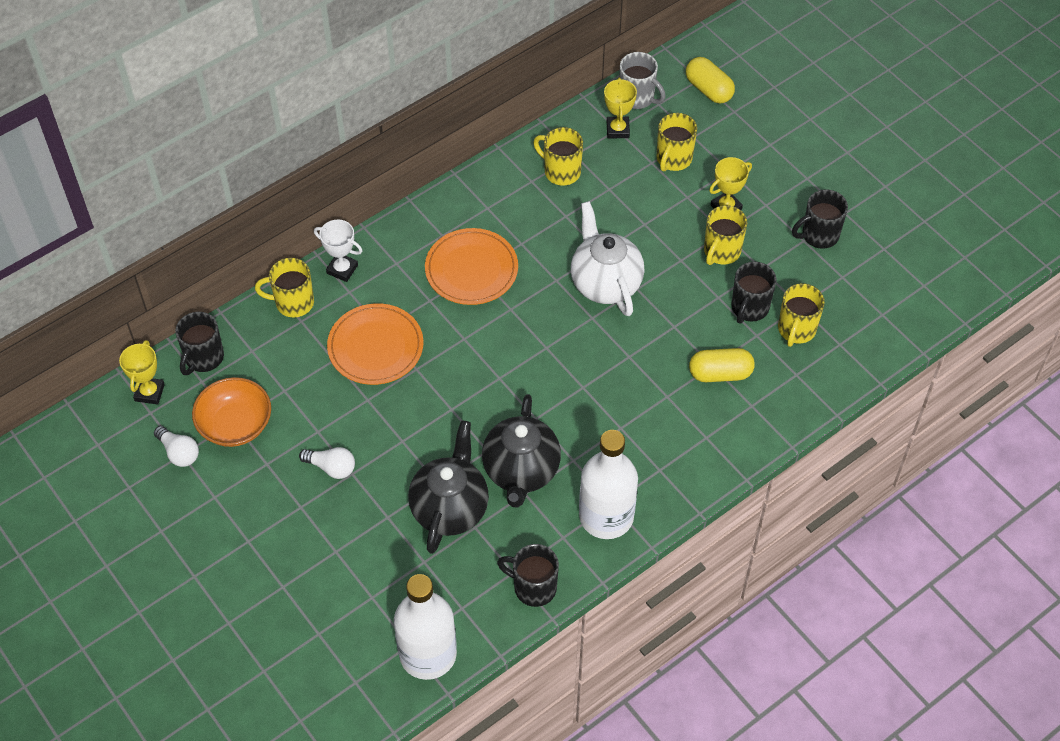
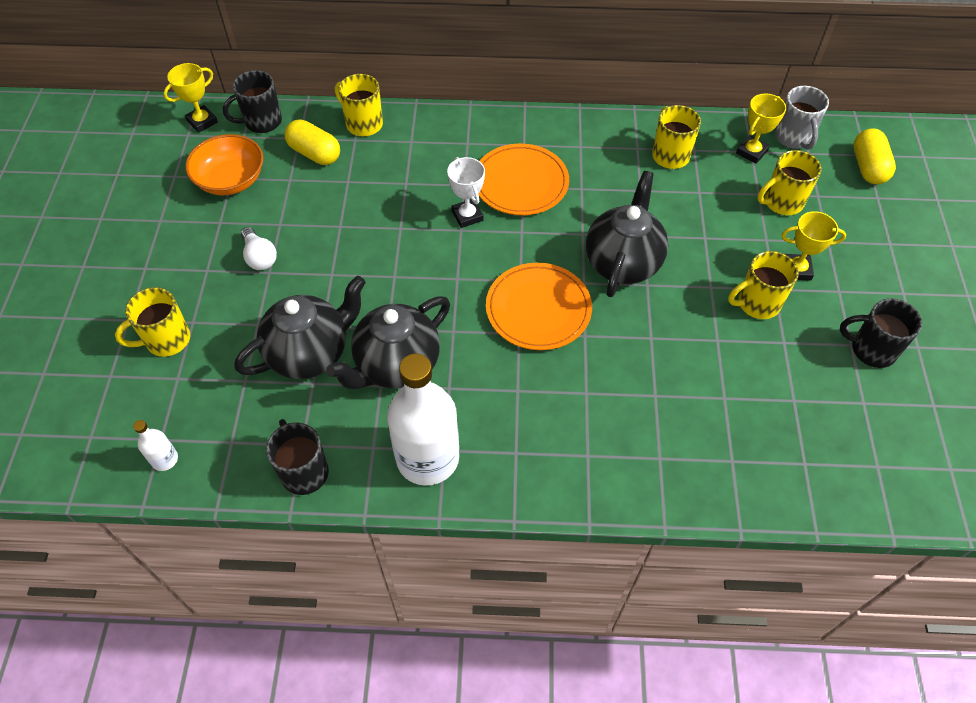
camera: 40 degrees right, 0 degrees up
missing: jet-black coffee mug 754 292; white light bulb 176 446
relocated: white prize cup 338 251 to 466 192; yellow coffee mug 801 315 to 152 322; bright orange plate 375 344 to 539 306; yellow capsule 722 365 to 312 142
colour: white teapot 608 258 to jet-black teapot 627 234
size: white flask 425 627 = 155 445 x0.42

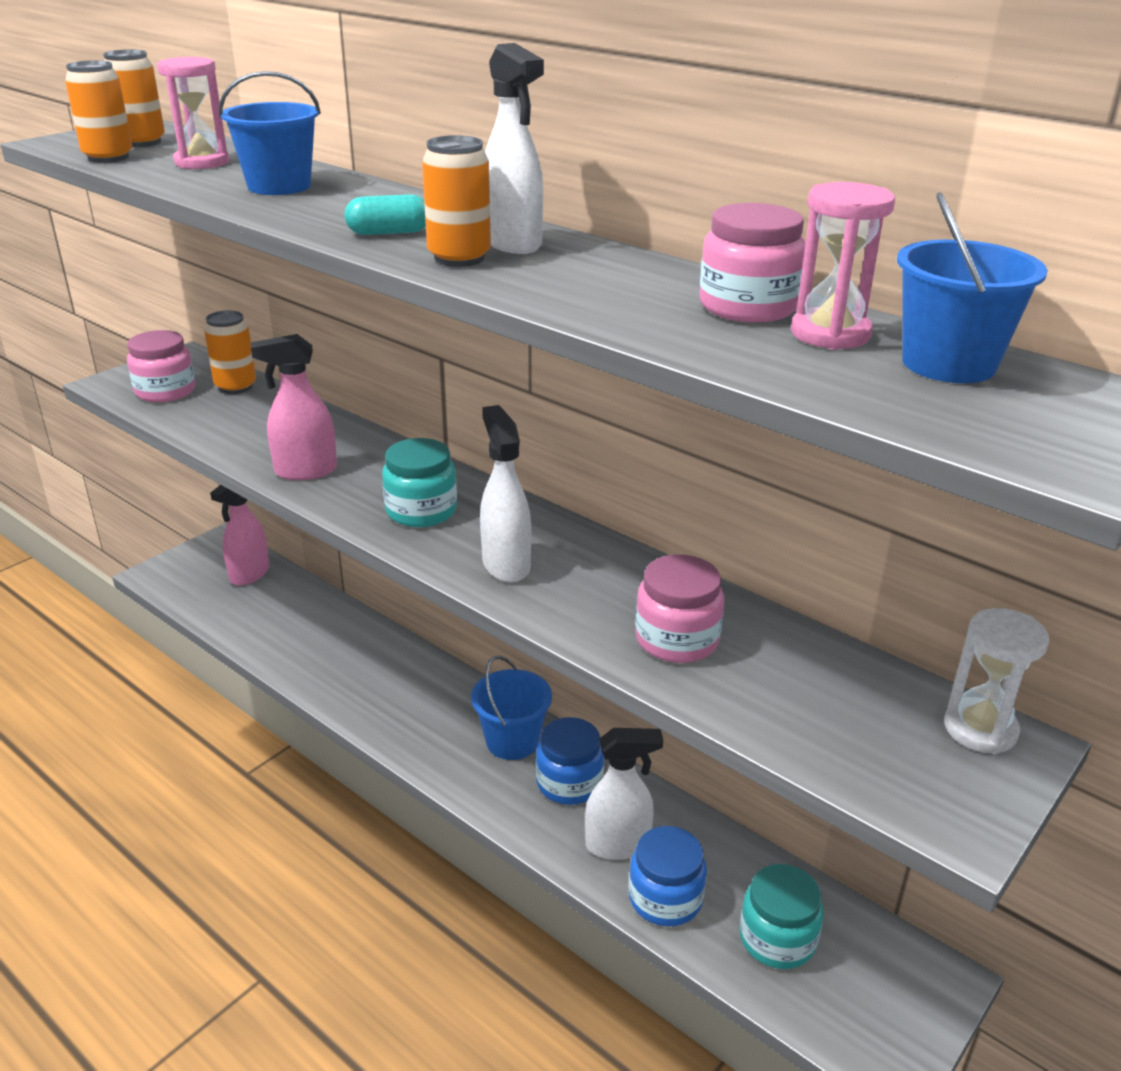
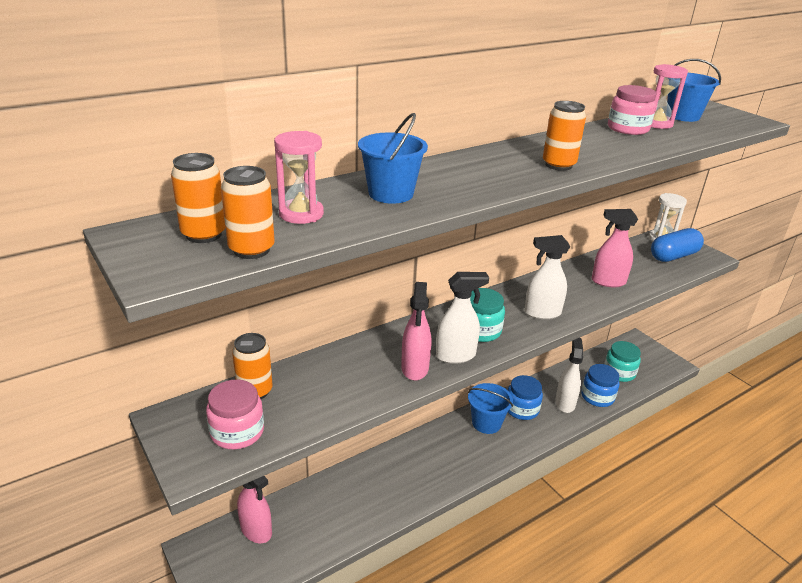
camera: 75 degrees left, 0 degrees up
missing: turquoise capsule 385 214
appeared: cobalt capsule 677 245
relocated: white spray bottle 514 148 to 462 318
exchanged: pink preserve jar 679 608 to pink spray bottle 615 248

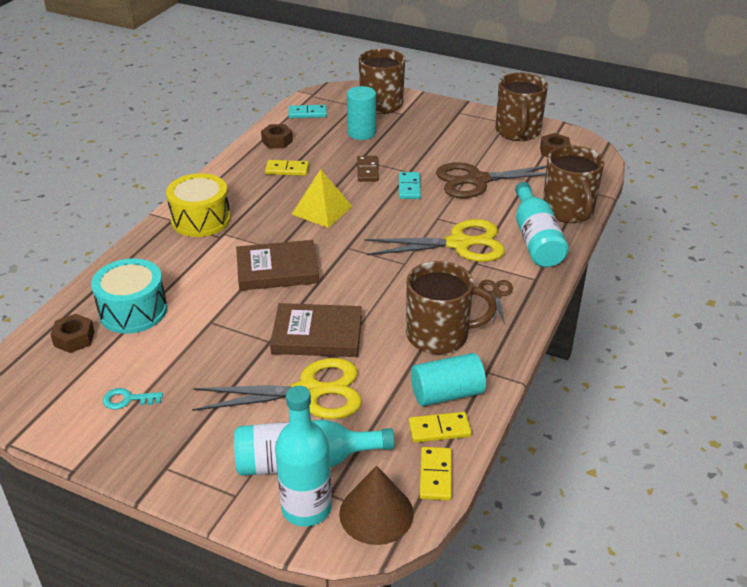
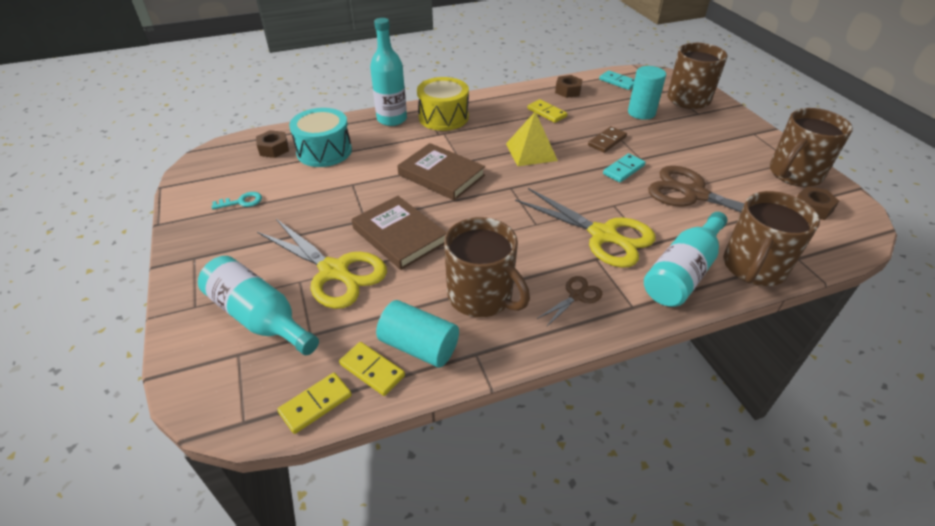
camera: 45 degrees right, 5 degrees up
missing: russet solid cone 376 505
relocated: turquoise flask 303 456 to 388 72
spun: turquoise door key 133 399 = 236 201 120 degrees clockwise

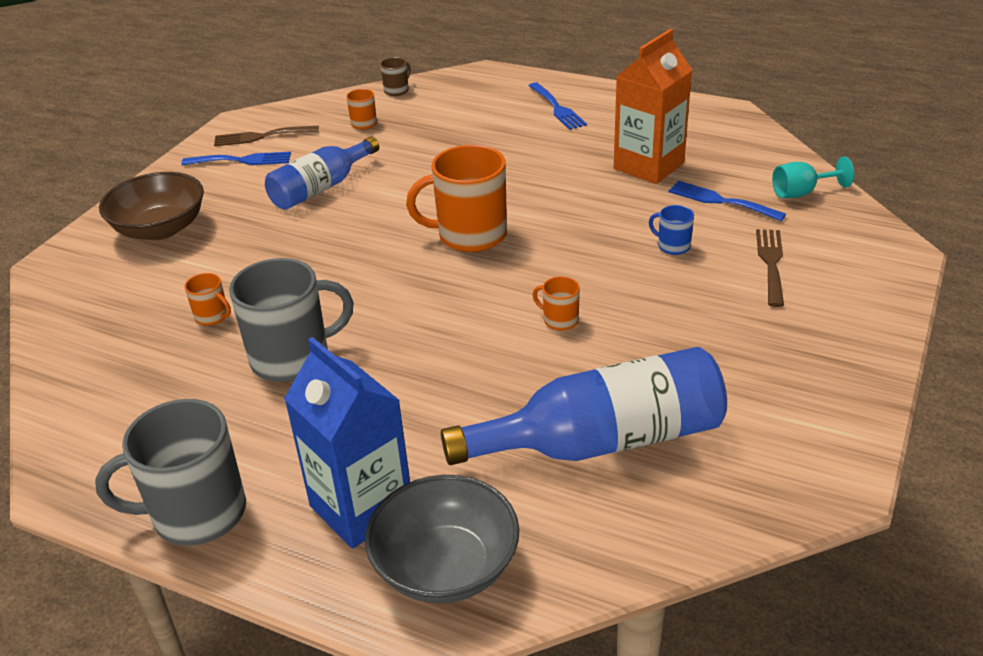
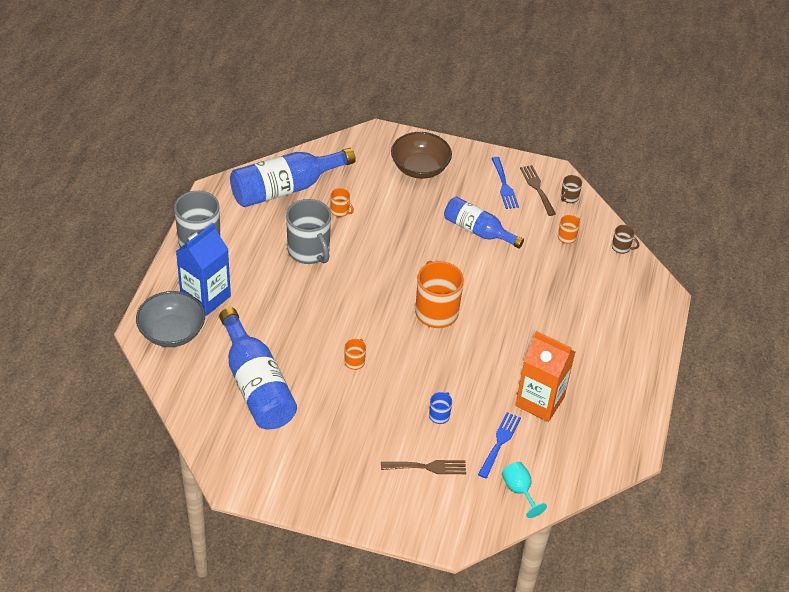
camera: 75 degrees right, 10 degrees up
missing: cobalt dinner fork 557 106
appeared: cobalt flask 293 177; russet coffee mug 571 189
spun: bright orange coffee mug 208 299 = 342 202 75 degrees counterclockwise

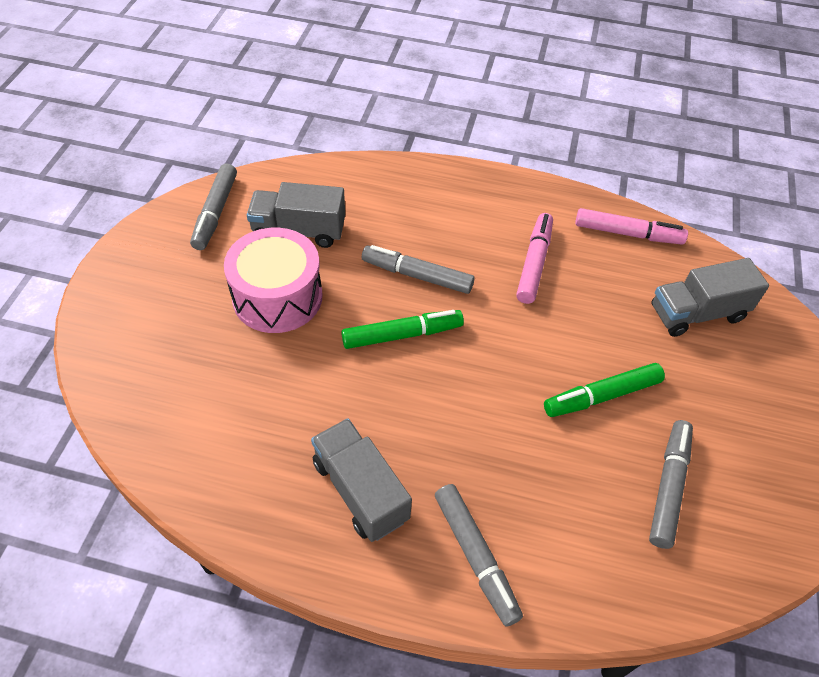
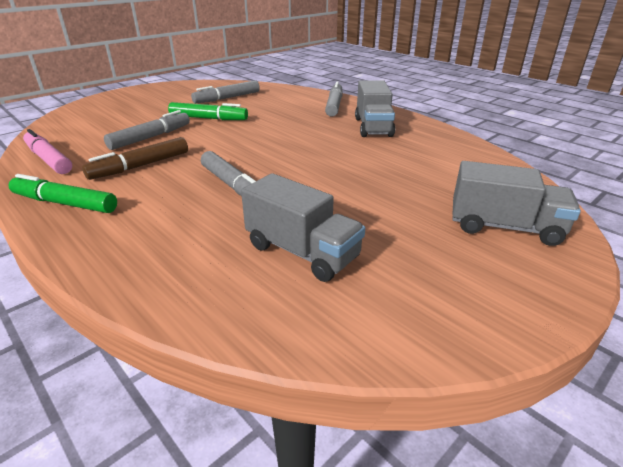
camera: 145 degrees left, 20 degrees down
missing: pink drum 273 280
relocated: gray felt pen 213 207 to 147 130; gray lorry 710 297 to 516 203; green felt pen 402 329 to 62 193
colour: pink felt pen 534 258 to russet felt pen 135 158

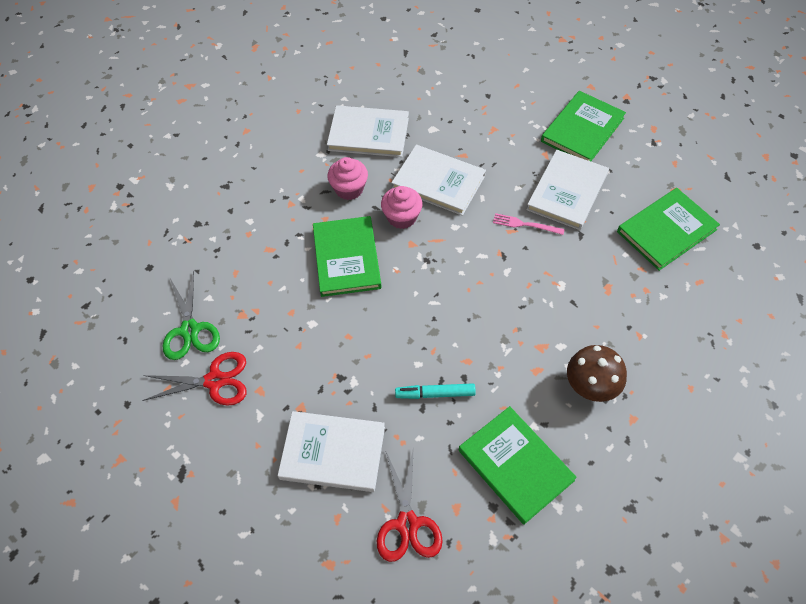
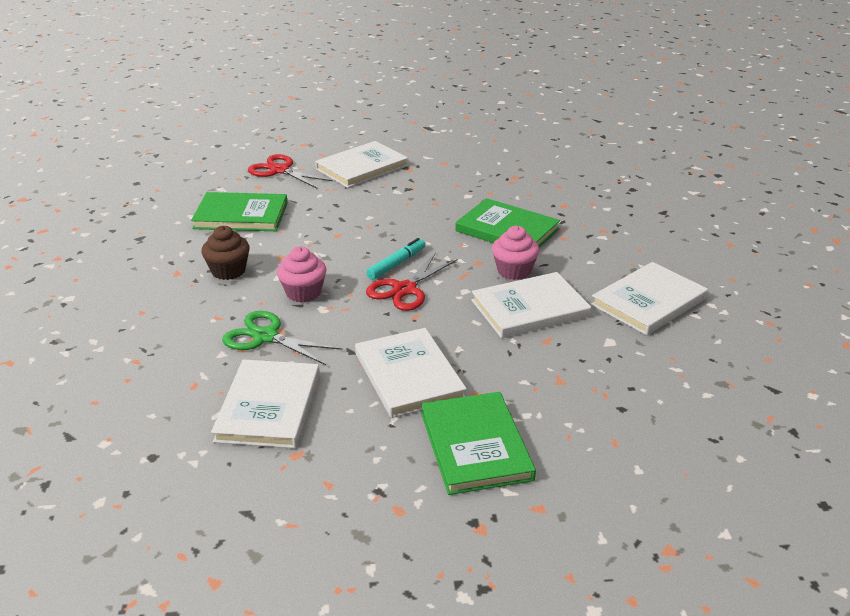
camera: 130 degrees right, 25 degrees down
missing: pink dinner fork 529 224
relocated: pink muffin 347 178 to 301 274; green scissors 191 315 to 282 338; scarlet scissors 194 379 to 412 281; turquoise felt pen 435 391 to 395 259
exchanged: russet mushroom 597 373 to russet muffin 225 253
colour: green hardback 668 229 to white hardback 265 403

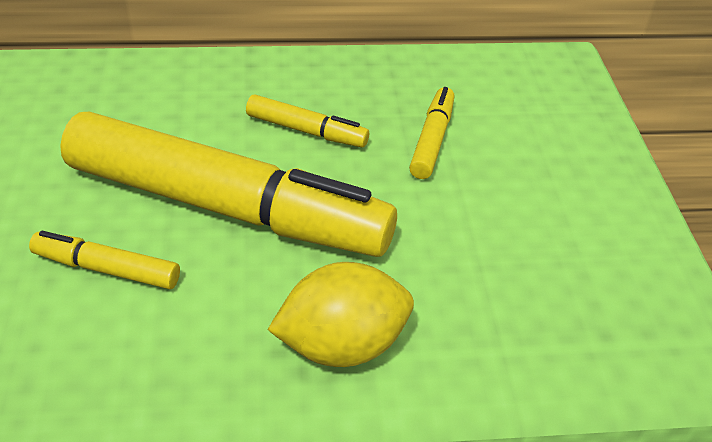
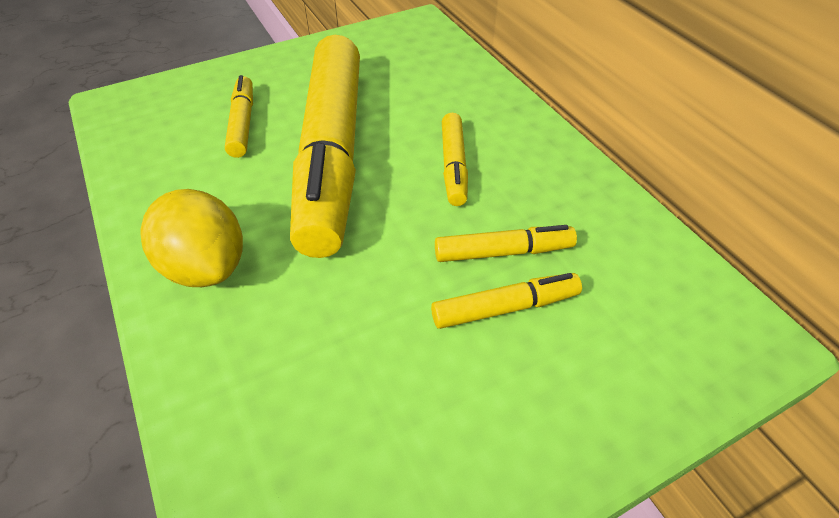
camera: 70 degrees right, 5 degrees up
appeared: yellow felt pen 506 301

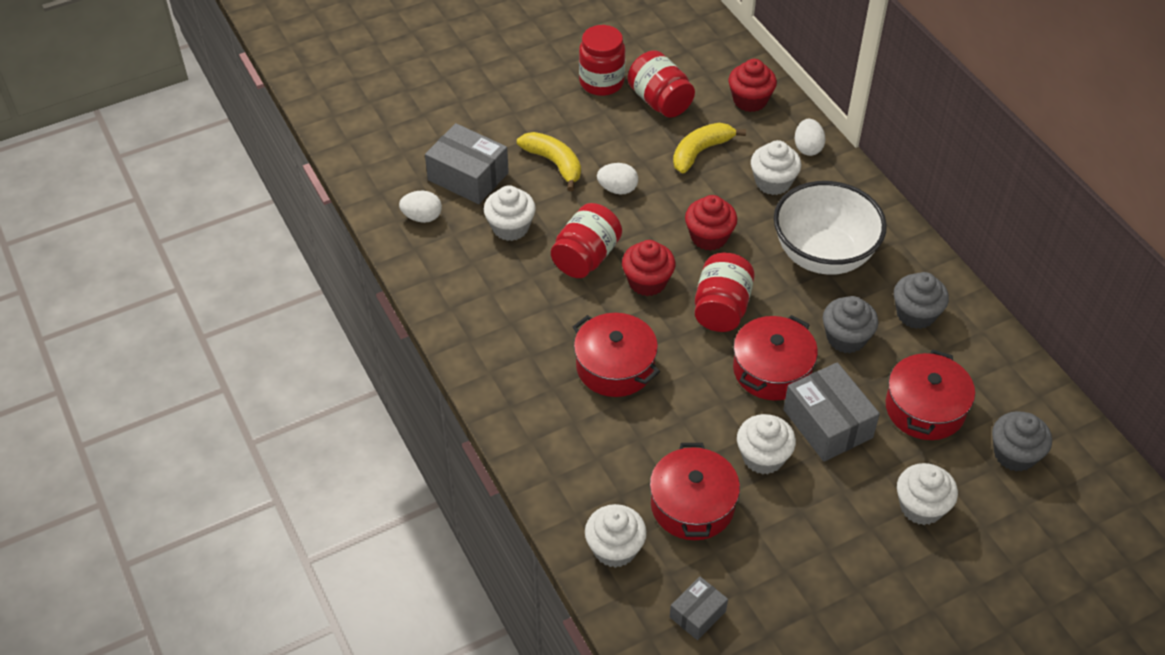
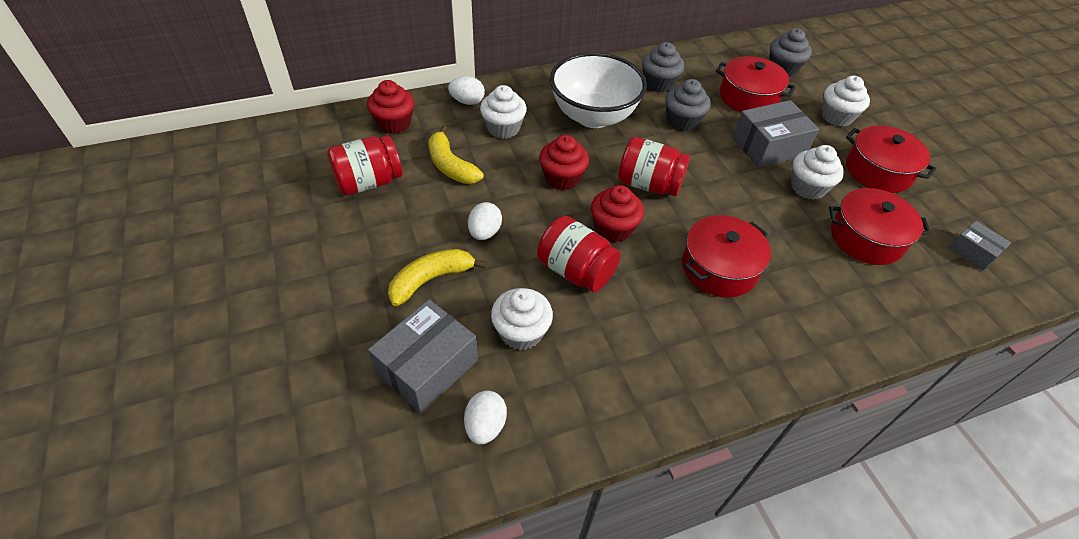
camera: 85 degrees left, 0 degrees up
missing: scarlet preserve jar 602 60; white muffin 616 536
relocated: scarlet pot 775 358 to 891 159

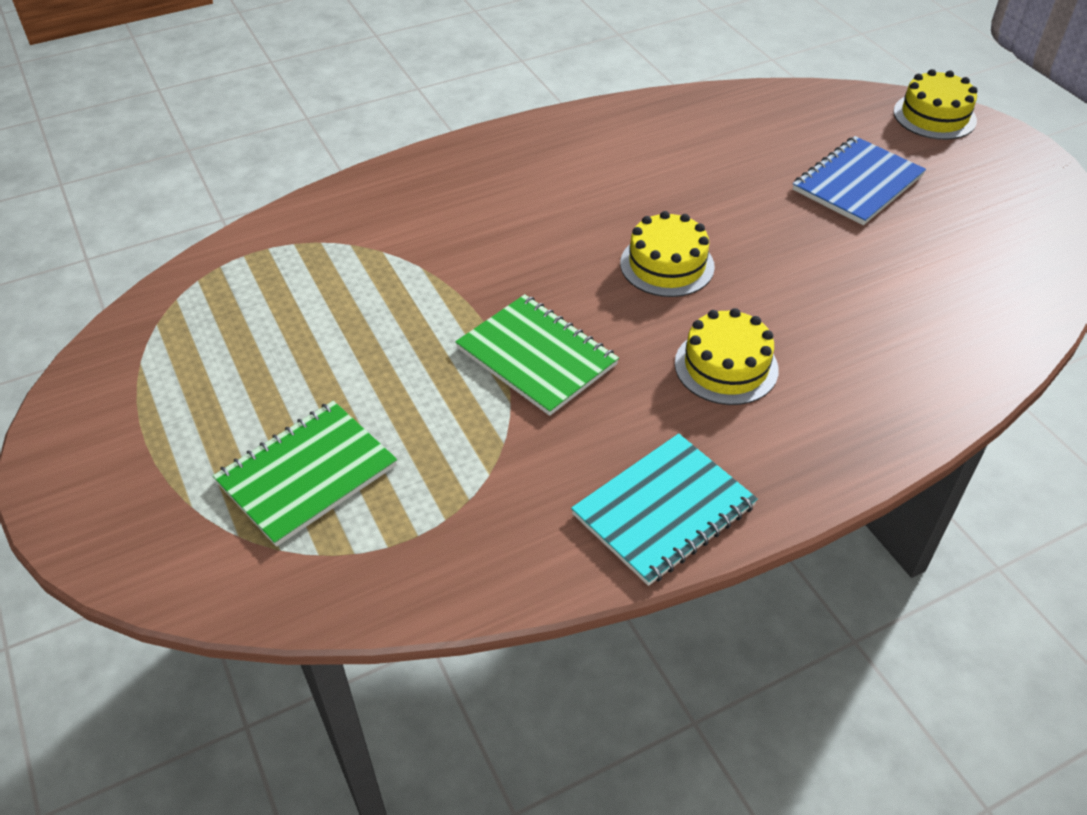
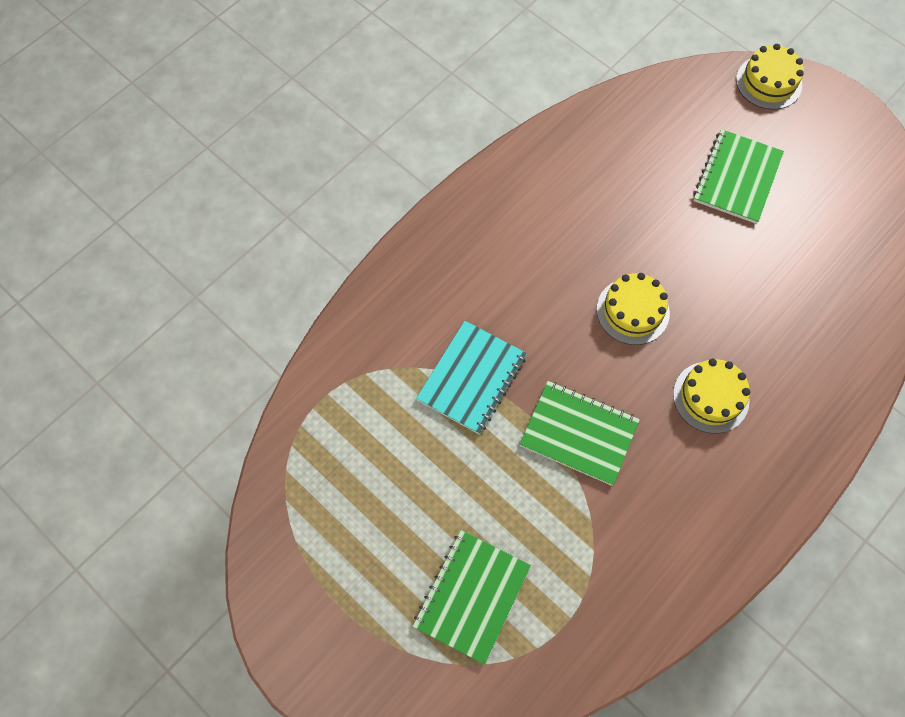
camera: 20 degrees left, 20 degrees up
relocated: turquoise notepad 664 509 to 471 377
colour: cobalt notepad 859 180 to green notepad 738 176

